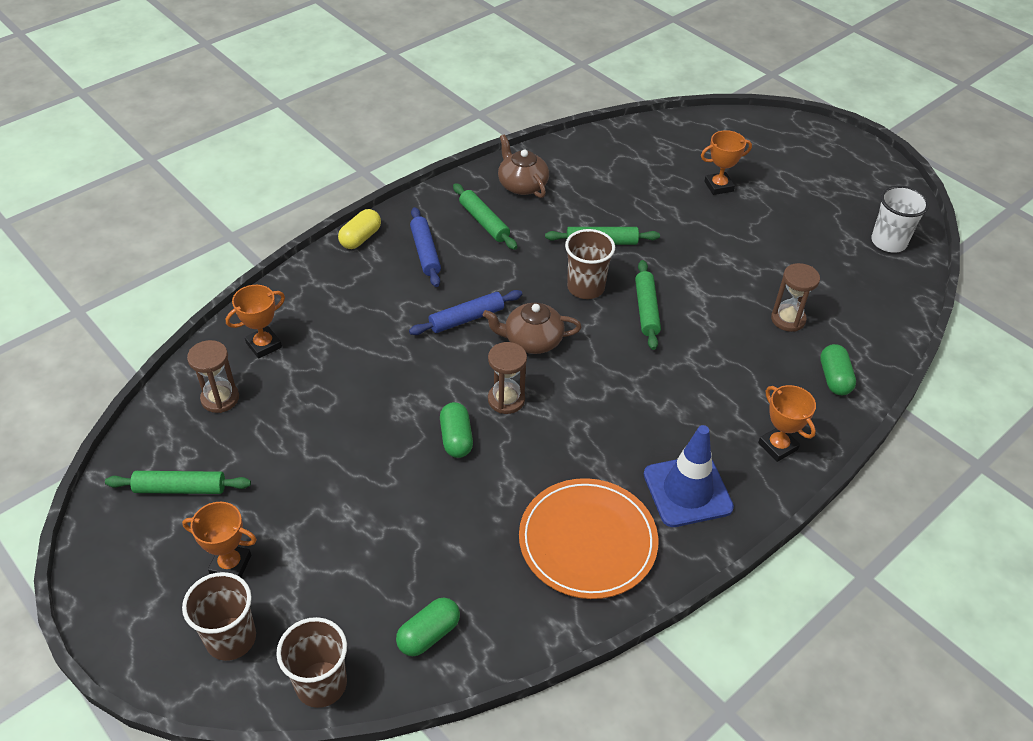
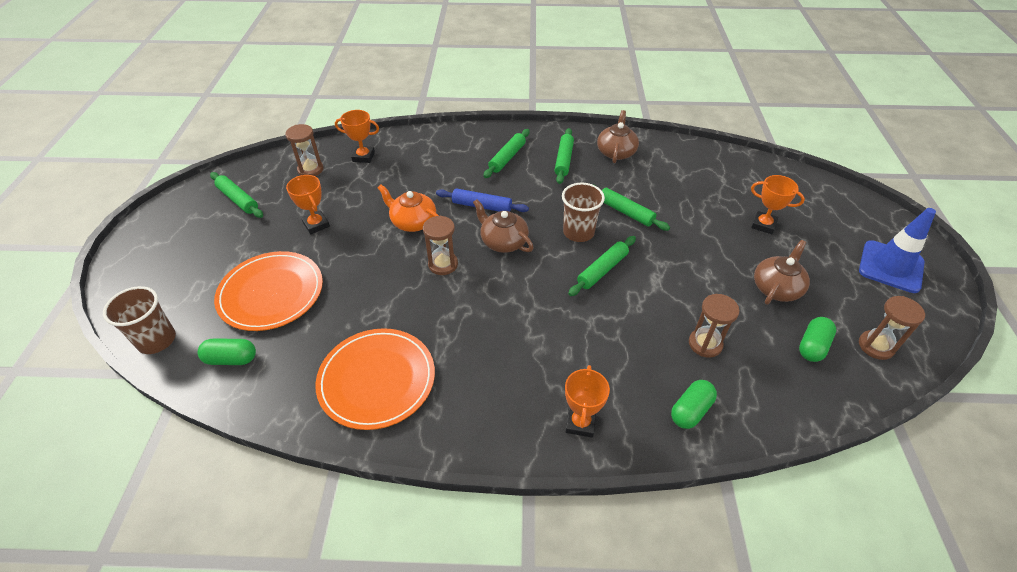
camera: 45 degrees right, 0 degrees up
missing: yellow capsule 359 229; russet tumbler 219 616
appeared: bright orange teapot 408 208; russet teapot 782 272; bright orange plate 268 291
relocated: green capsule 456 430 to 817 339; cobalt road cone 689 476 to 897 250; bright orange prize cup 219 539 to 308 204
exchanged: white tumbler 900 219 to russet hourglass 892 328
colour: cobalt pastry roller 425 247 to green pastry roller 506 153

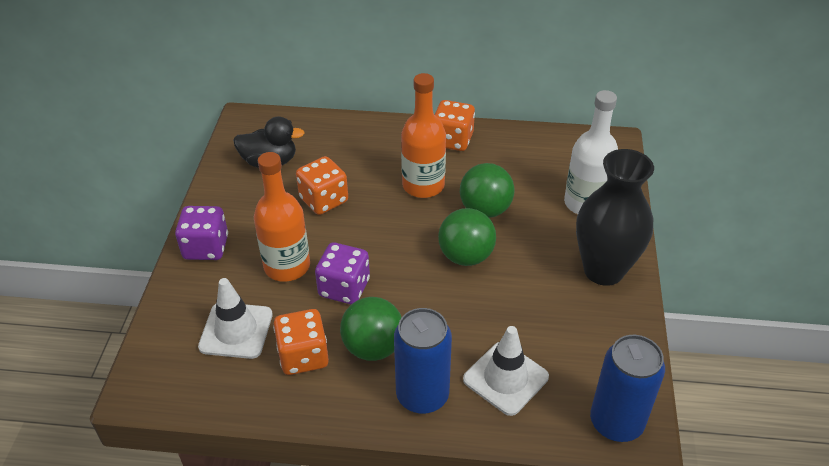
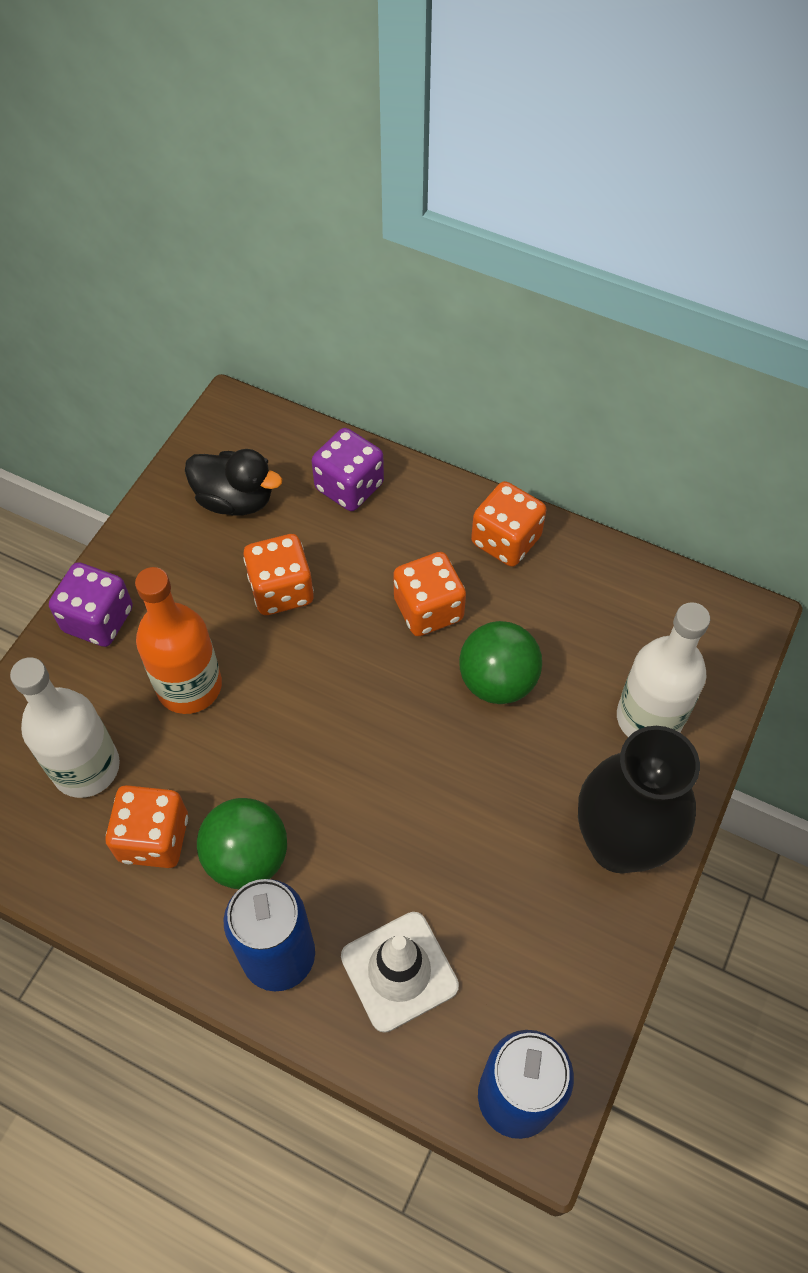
camera: 20 degrees right, 15 degrees up
missing: green ball 467 237
relocated: purple die 342 273 to 348 469
exchanged: bright orange flask 423 135 to bright orange die 429 594; white road cone 235 318 to white flask 65 727

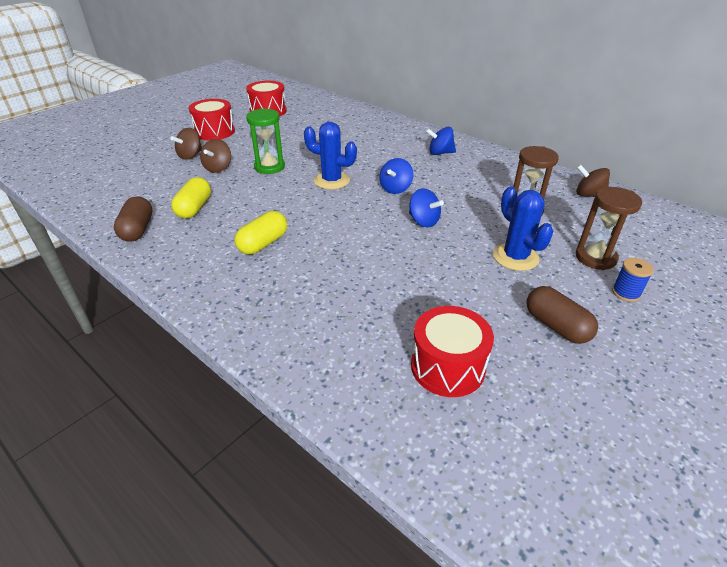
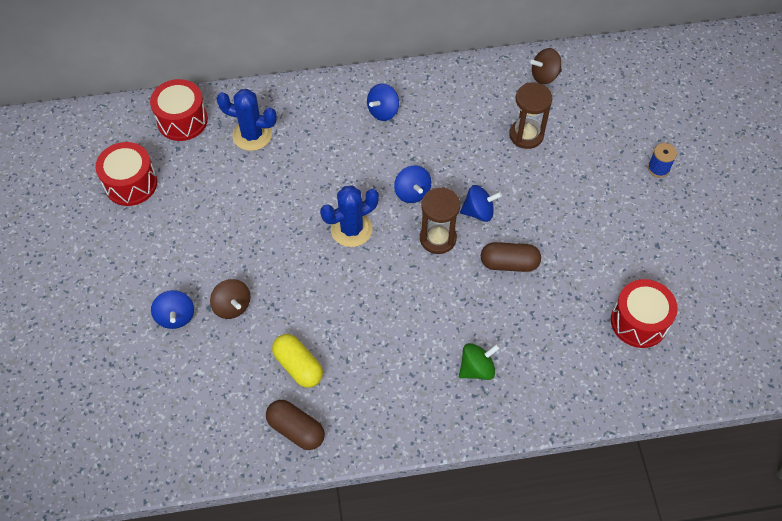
camera: 50 degrees left, 20 degrees up
missing: green hourglass 265 141; yellow capsule 260 233
appeared: green whirligig 479 361
relocated: scarlet drum 212 120 to 179 110; cobalt saguaro cactus 523 229 to 246 120; russet hourglass 609 228 to 440 220; russet capsule 562 315 to 511 257
colour: russet whirligig 186 144 to cobalt whirligig 172 309

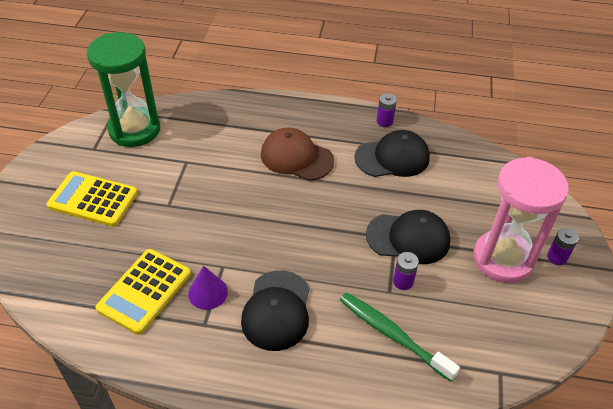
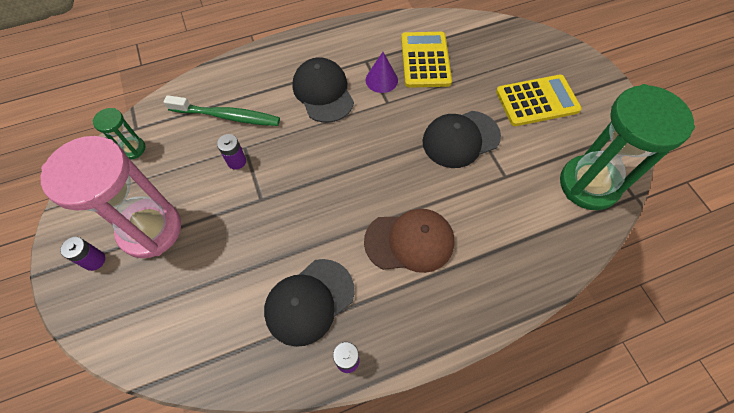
camera: 150 degrees right, 15 degrees up
appeared: green hourglass 119 133
relocated: jet-black cap 408 237 to 461 139

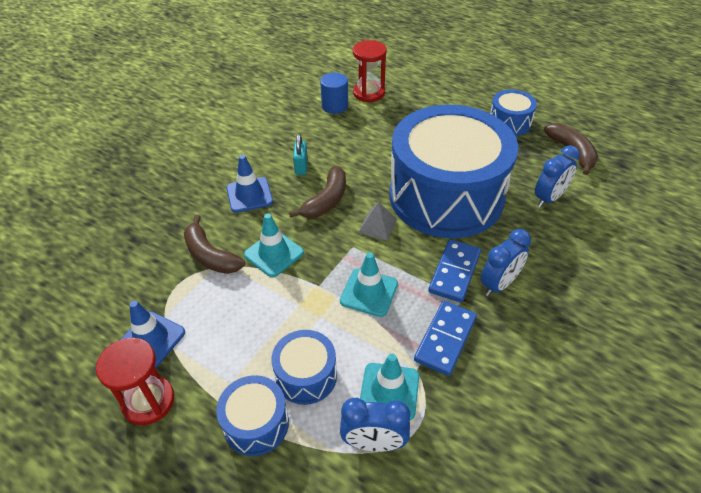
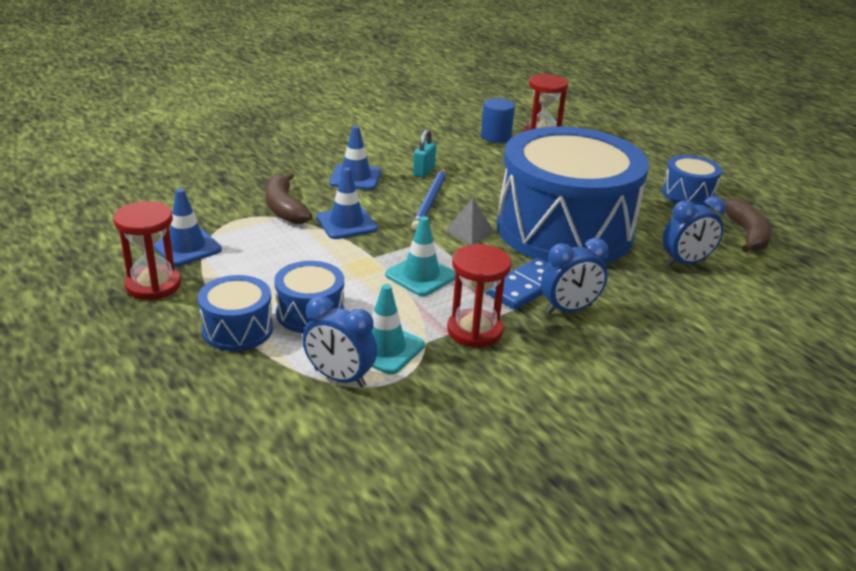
camera: 20 degrees right, 15 degrees down
exchanged: russet banana fruit 317 192 to cobalt wooden pencil 428 199; cobalt domino piece 445 338 to scarlet hourglass 479 296
colour: turquoise road cone 274 245 to cobalt road cone 347 203

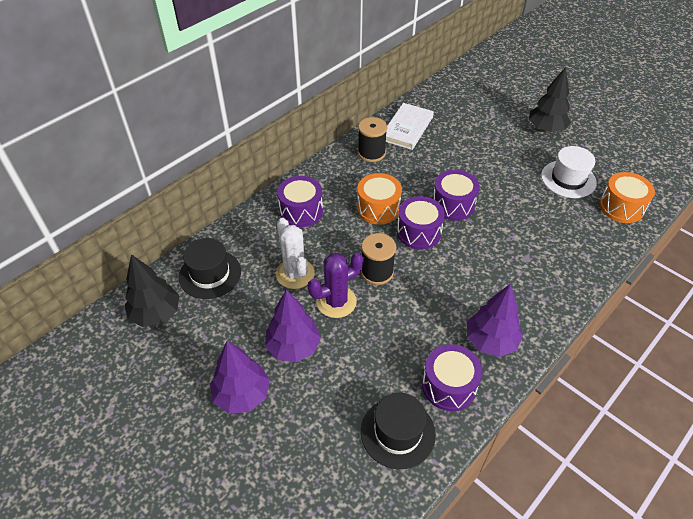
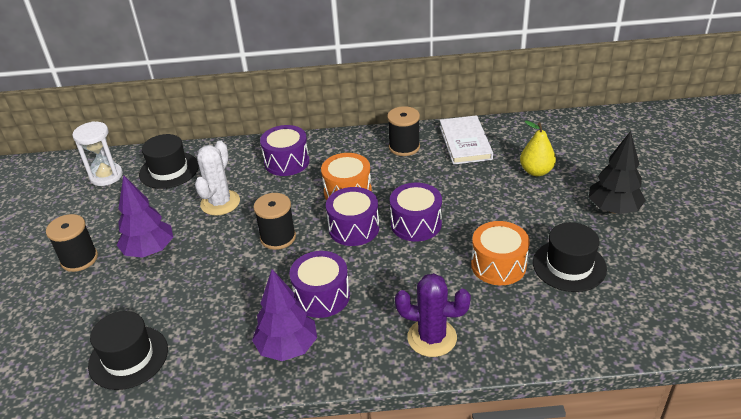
camera: 45 degrees right, 10 degrees down
appeared: yellow toy pear 538 148
relocated: bright orange drum 627 197 to 500 253; purple saguaro cactus 336 285 to 433 315; purple drum 452 377 to 319 284
exchanged: jet-black tree 152 290 to white hourglass 97 153; purple tree 240 377 to jet-black bobbin 72 243
colour: white hat 569 172 to jet-black hat 570 257
spun: white hardback 410 126 = 466 140 75 degrees counterclockwise

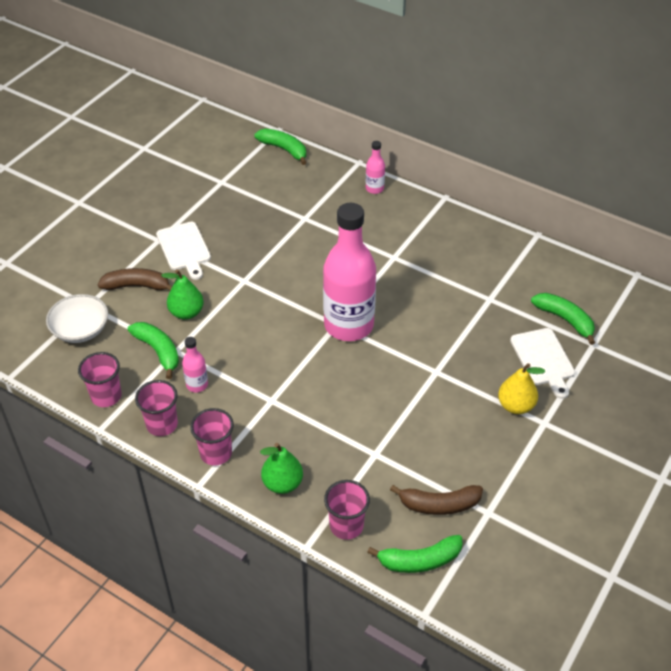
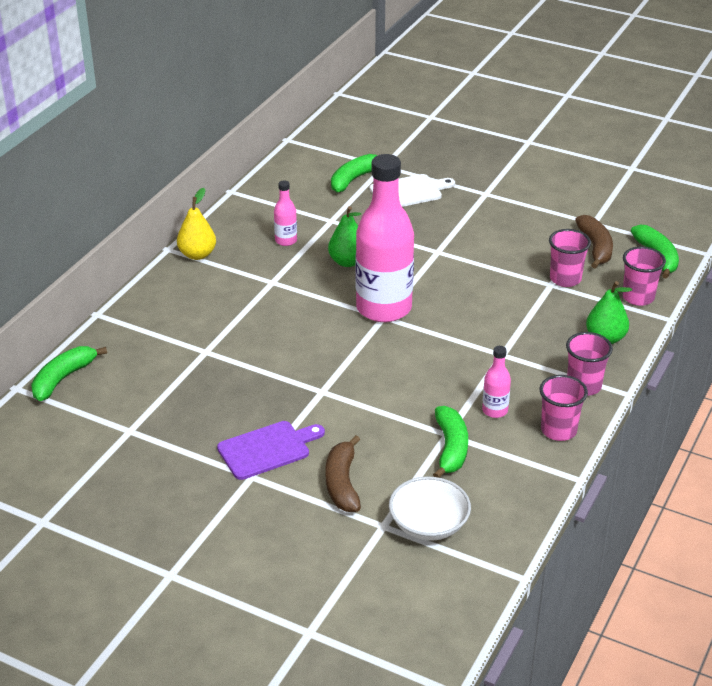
camera: 95 degrees left, 10 degrees down
relocated: pink flask 375 167 to 285 213; green toy pear 182 294 to 344 236; pink tumbler 100 379 to 570 258; yellow toy pear 521 388 to 196 224
colour: white chopping board 183 251 to purple chopping board 271 450
spun: green banana fruit 153 350 = 450 442 135 degrees clockwise

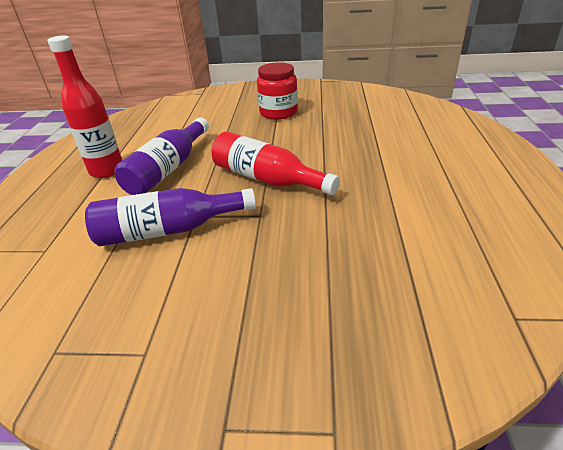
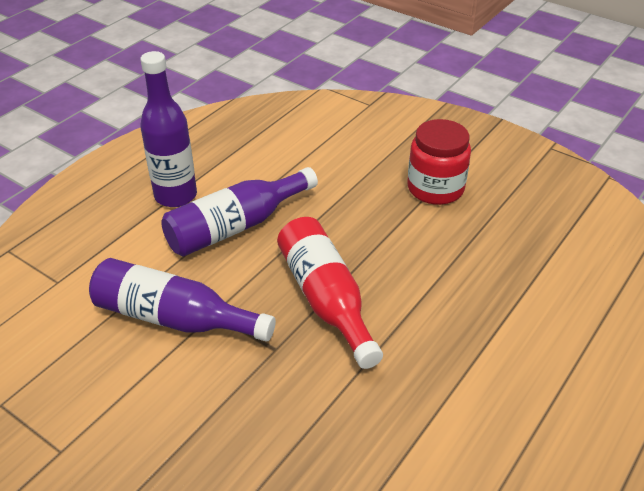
camera: 30 degrees right, 5 degrees up
colour: scarlet flask 85 106 to purple flask 168 129

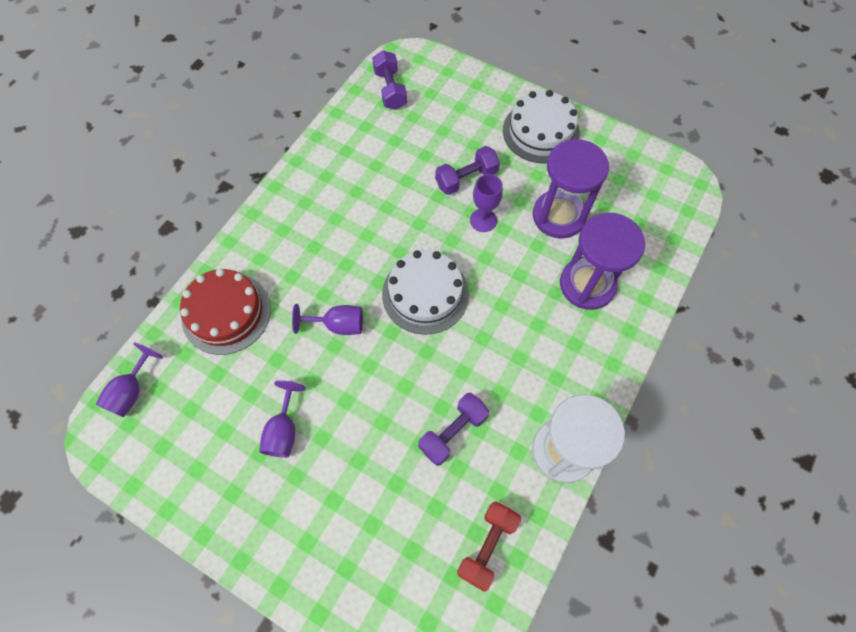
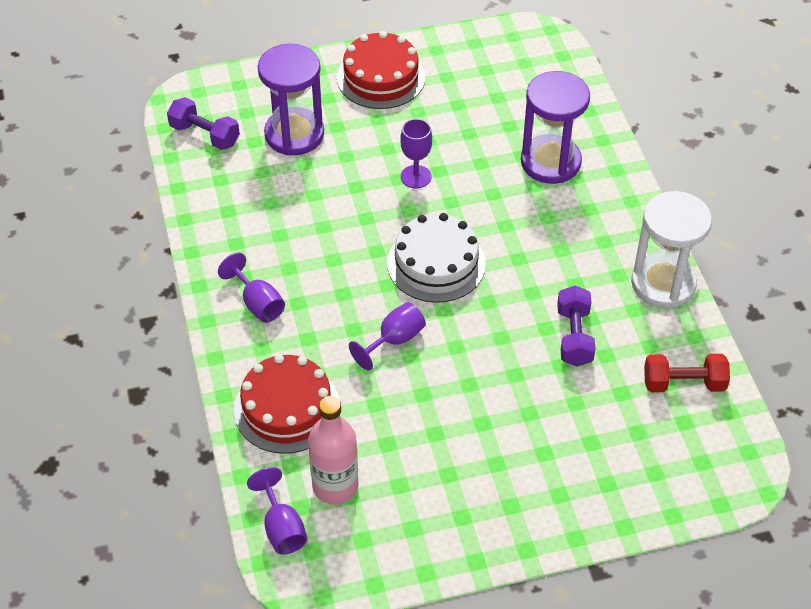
camera: 45 degrees left, 15 degrees down
missing: purple dumbbell 467 170
appeared: pink flask 333 450
relocated: purple hourglass 571 189 to 291 99; purple wine glass 282 419 to 251 288
colour: white cake 541 127 to scarlet cake 381 70
spun: scarlet dumbbell 489 546 = 687 373 75 degrees counterclockwise

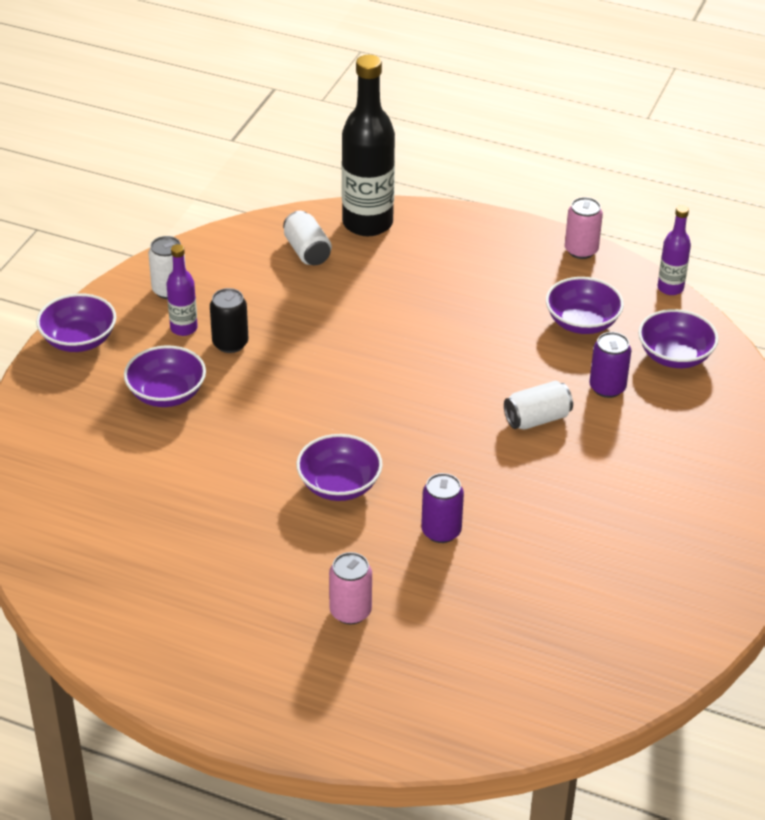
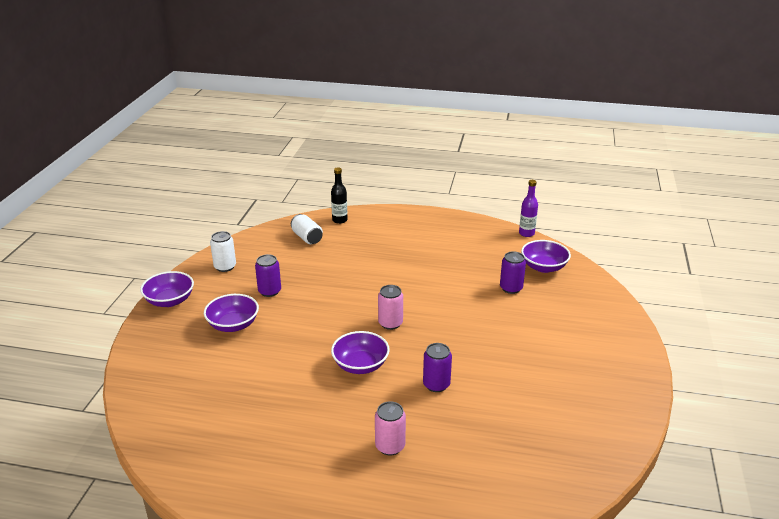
camera: 10 degrees left, 10 degrees down
missing: purple flask 182 290; purple bowl 585 305; white soda can 538 405
relocated: pink soda can 584 228 to 390 307
colour: jet-black soda can 229 320 to purple soda can 268 275
size: jet-black flask 368 145 = 339 195 x0.50

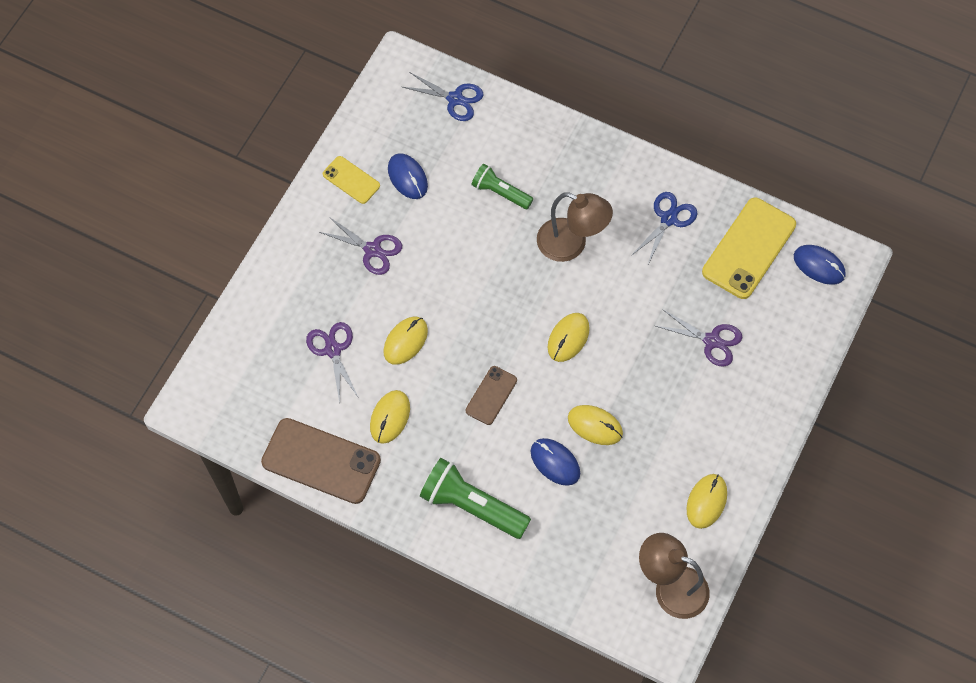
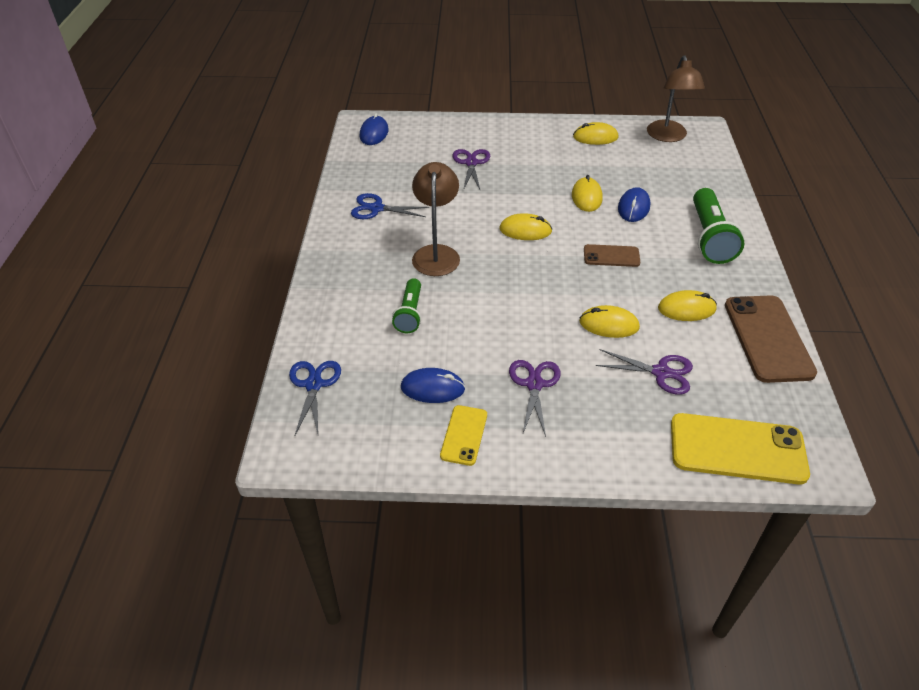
camera: 115 degrees left, 20 degrees down
relocated: yellow phone 749 248 to 740 449
spun: cobalt PC mouse 408 176 = 433 385 60 degrees clockwise; purple scissors 332 362 = 644 372 120 degrees counterclockwise

